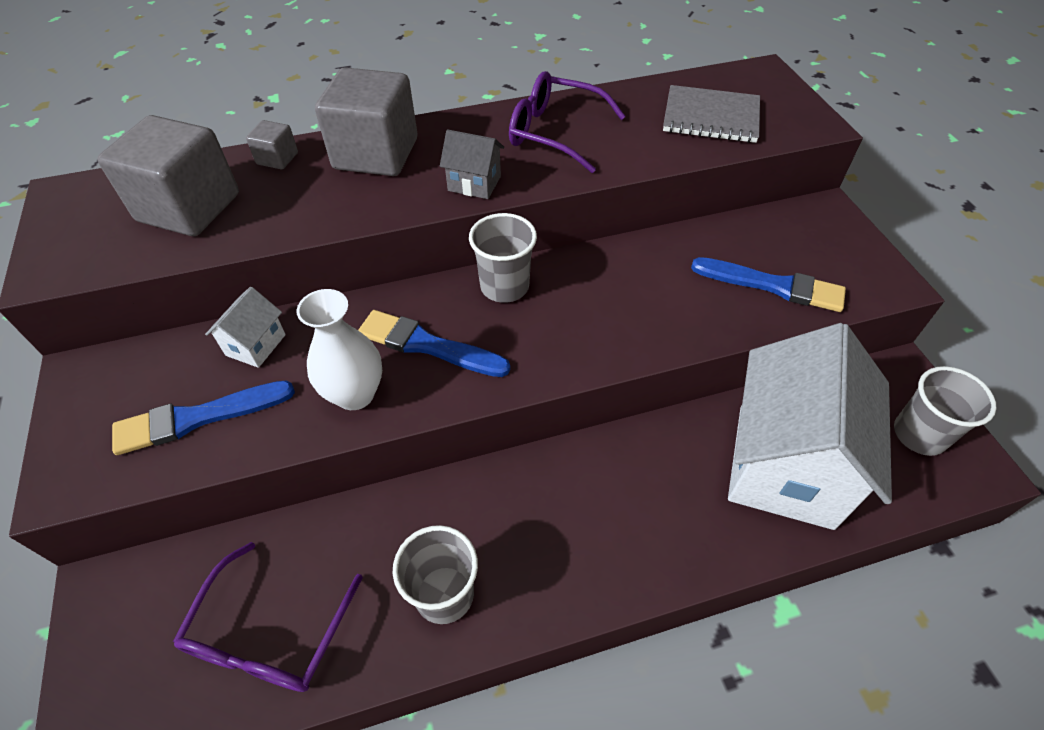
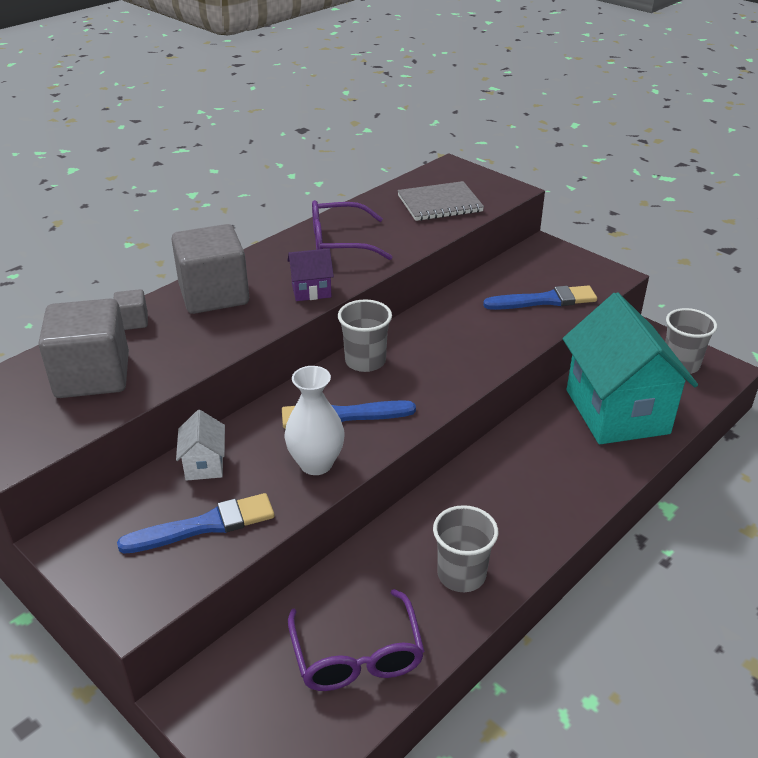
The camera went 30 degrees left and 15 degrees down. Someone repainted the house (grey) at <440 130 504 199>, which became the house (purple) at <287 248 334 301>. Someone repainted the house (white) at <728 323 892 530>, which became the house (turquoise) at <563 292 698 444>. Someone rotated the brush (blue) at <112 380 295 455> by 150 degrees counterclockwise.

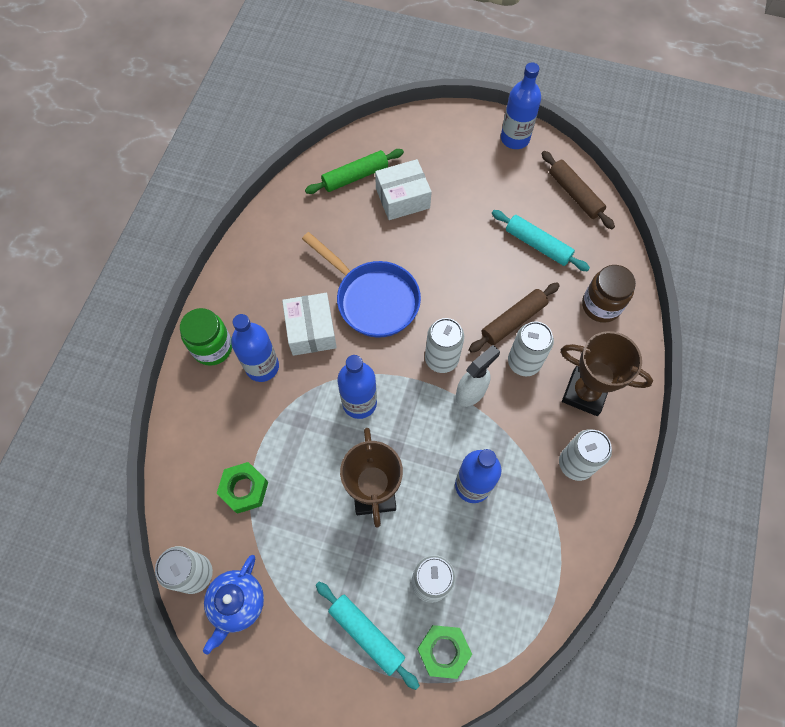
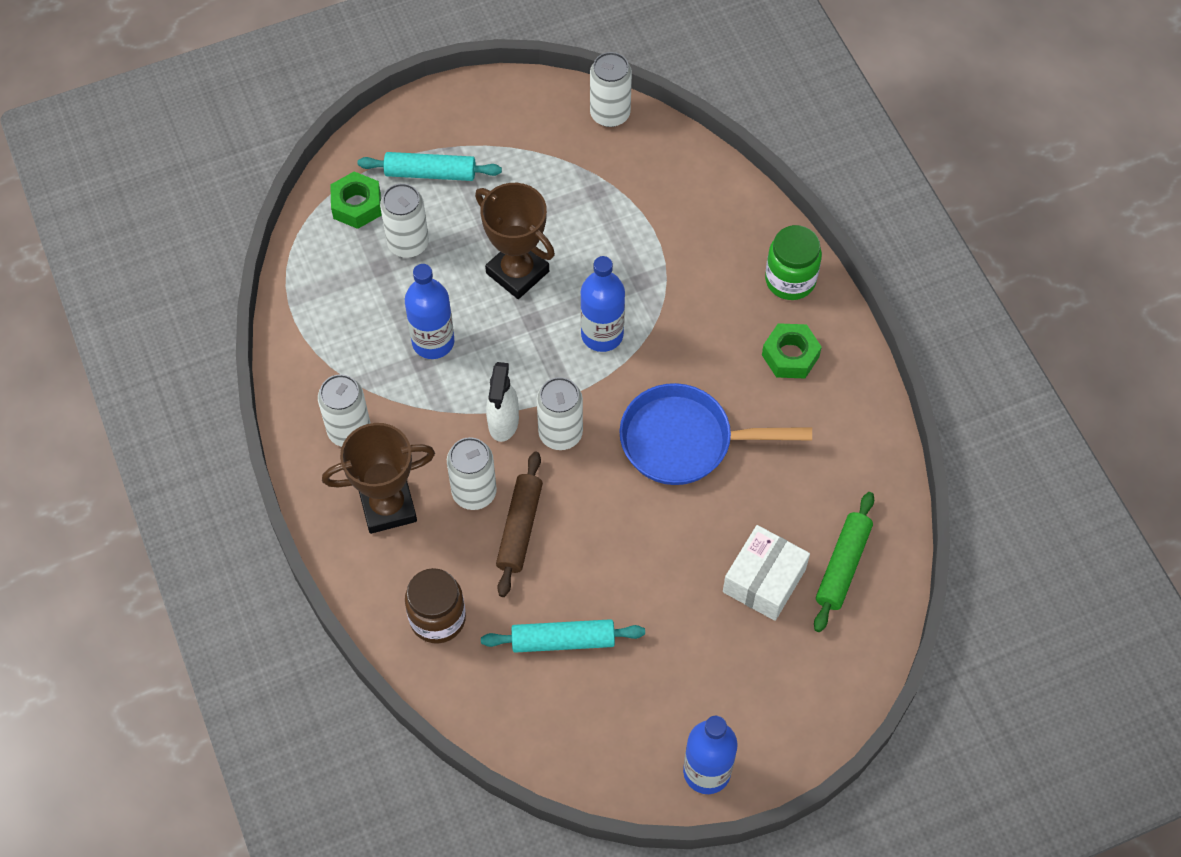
The camera went 140 degrees right and 5 degrees down. Someone took away the rolling pin (brown) at <541 151 615 229>. Someone took away the box (white) at <282 293 337 356>. Someone took away the bottle (blue) at <231 314 279 382>. Someone carried the nut (green) from <216 462 268 514> to <762 323 822 378>. Someone took away the teapot (blue) at <203 555 264 655>.

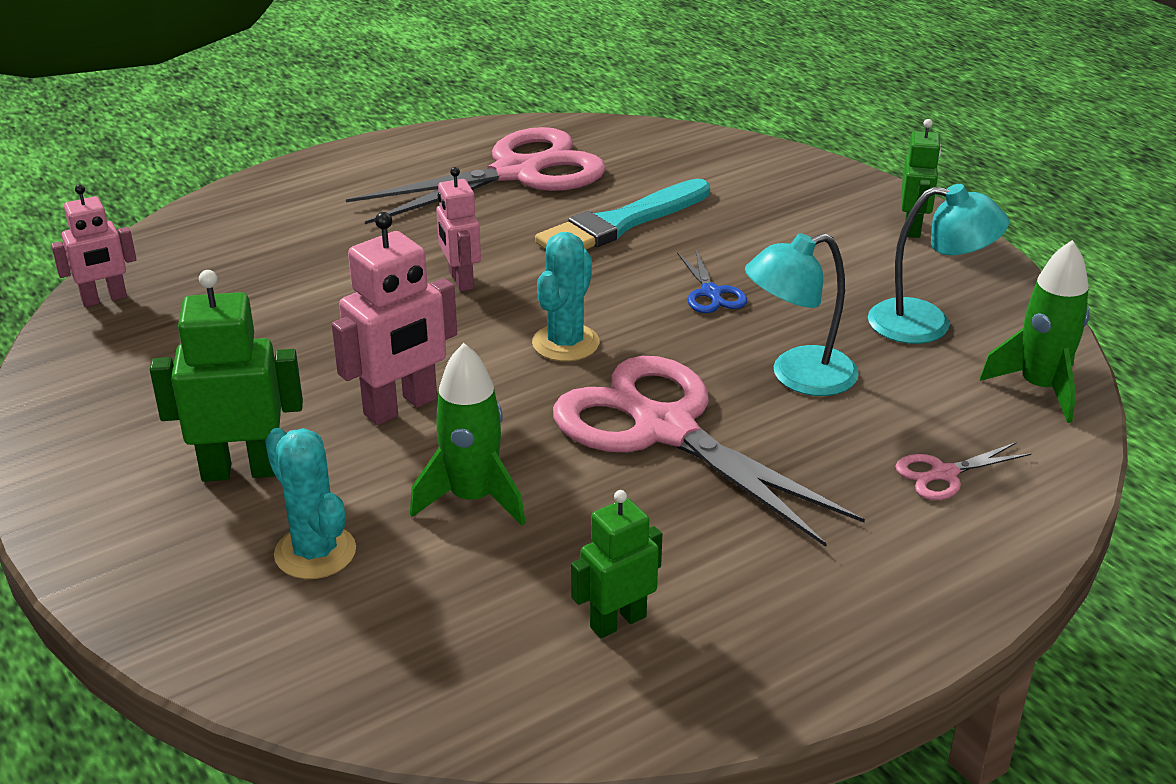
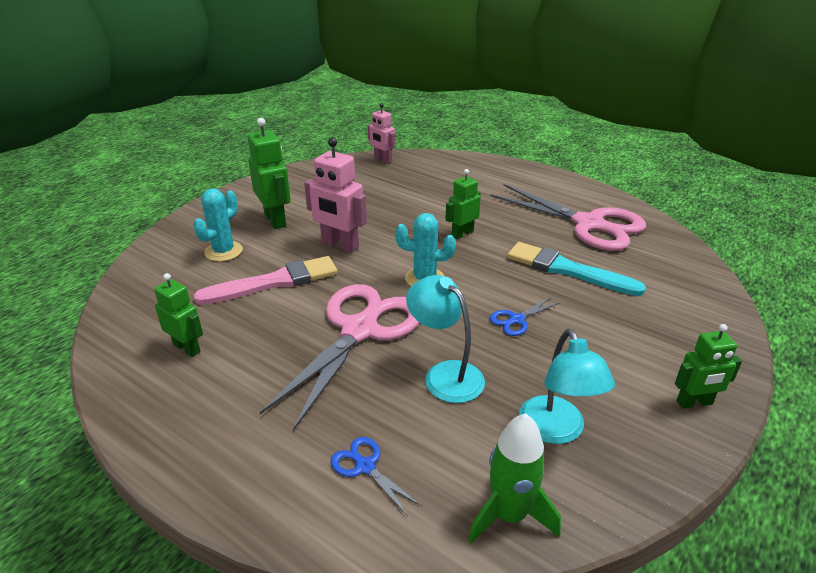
The camera went 70 degrees right and 0 degrees up. Someone repainted the robot (pink) at <436 167 481 291>, which became the robot (green) at <445 169 481 239>. Someone swapped the rocket (green) at <410 343 526 526> for the brush (pink) at <194 256 338 305>. Someone repainted the scissors (pink) at <895 442 1031 500>, which became the scissors (blue) at <330 437 422 516>.

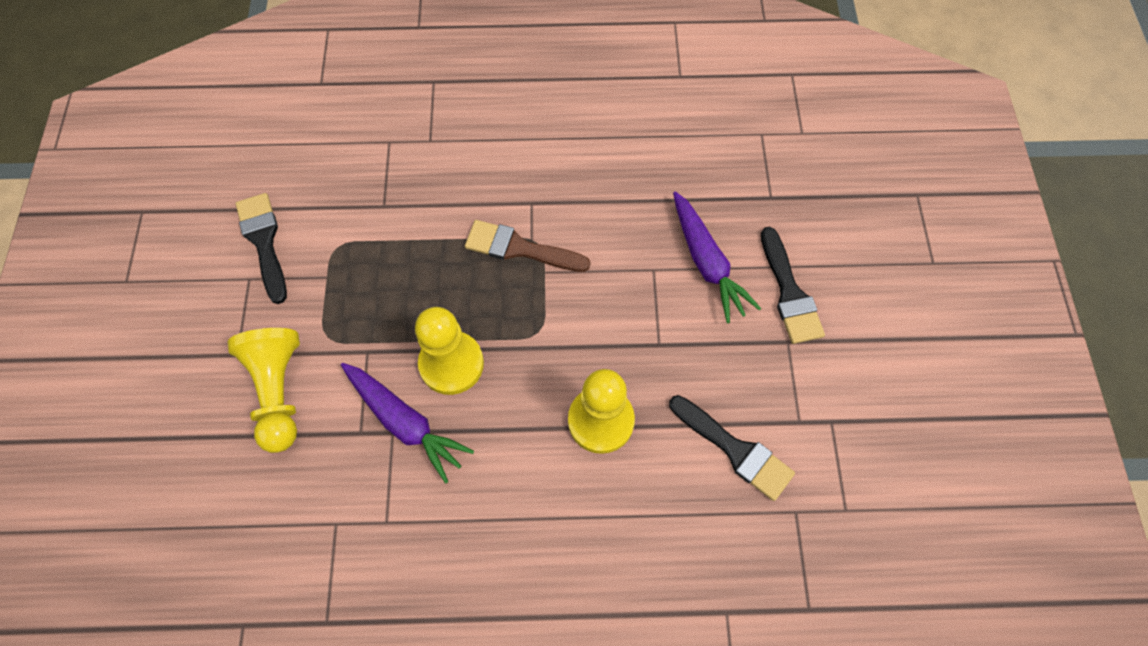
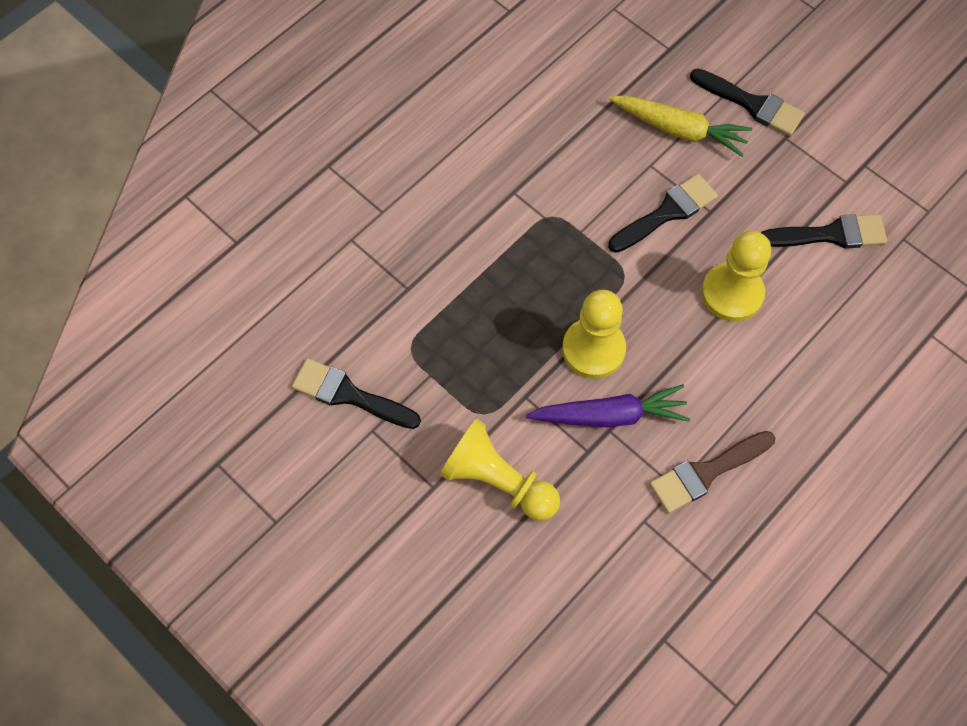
The camera went 45 degrees left and 0 degrees up. Someone repainted the carrot (purple) at <673 191 761 323>, which became the carrot (yellow) at <609 95 752 157>. Someone carried the brush (brown) from <465 220 590 272> to <649 431 775 513>. Someone put down the brush (black) at <608 174 718 253>.

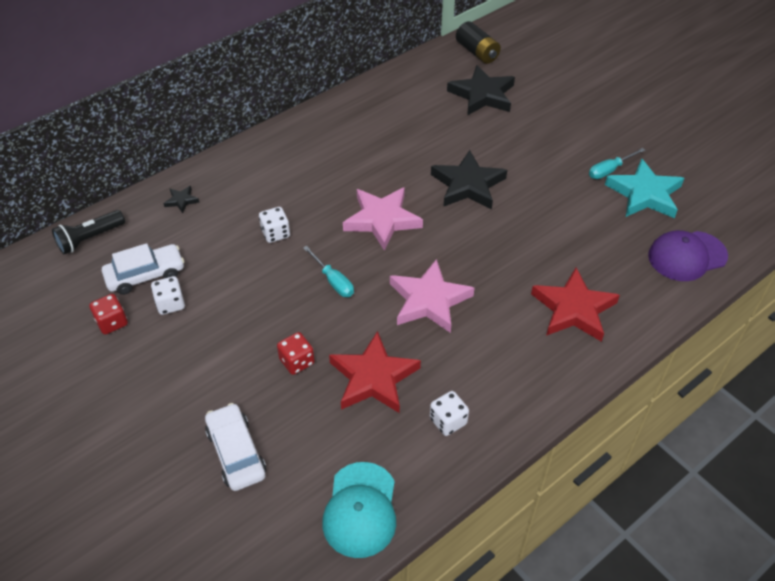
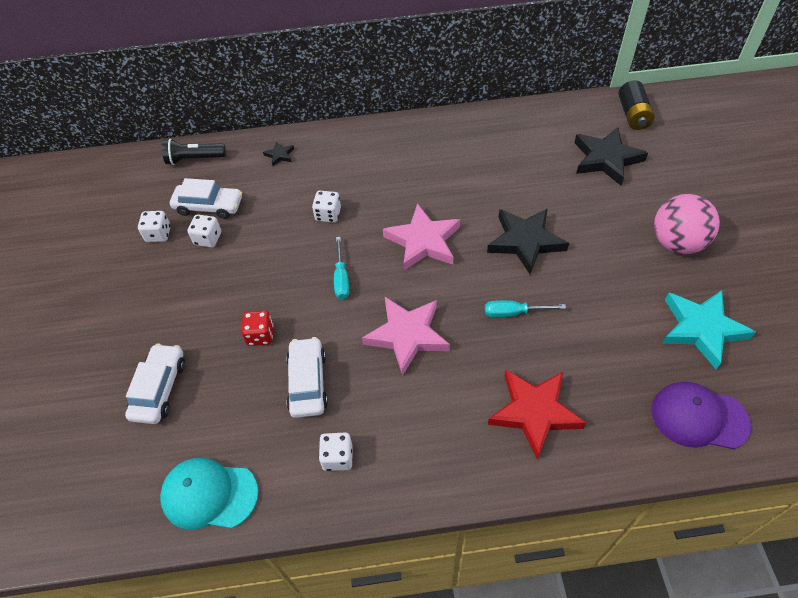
The camera went 35 degrees right and 5 degrees up. Someone carried the screwdriver (turquoise) from <589 148 645 179> to <485 300 566 318>. Someone repainted the dice (red) at <89 294 128 335>, which became the dice (white) at <138 211 171 242>. Someone swapped the star (red) at <329 331 421 413> for the car (white) at <286 337 328 418>. Someone rotated the cap (turquoise) at <322 462 396 558> by 60 degrees clockwise. Someone put down the ball (pink) at <654 194 720 254>.

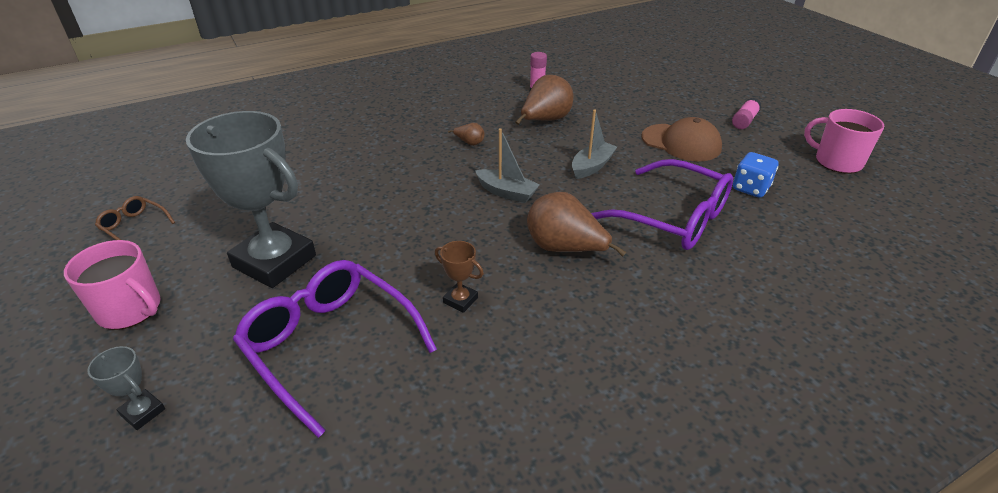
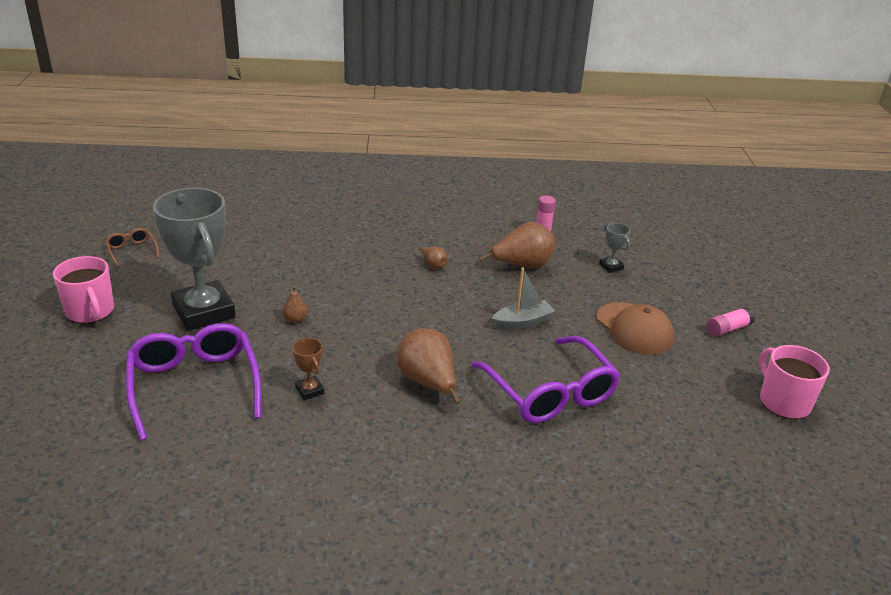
The camera went 25 degrees right and 5 degrees down. Someone took away the boat (grey) at <475 128 540 203>. Someone took away the dice (blue) at <733 152 778 198>. Someone carried the trophy (grey) from <87 346 165 430> to <599 223 630 273>. Someone put down the pear (brown) at <283 286 308 323>.

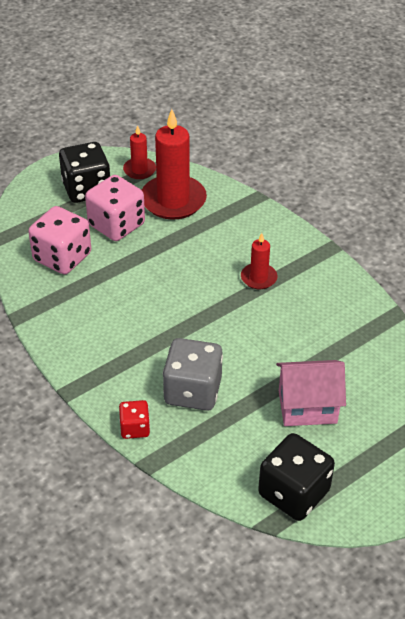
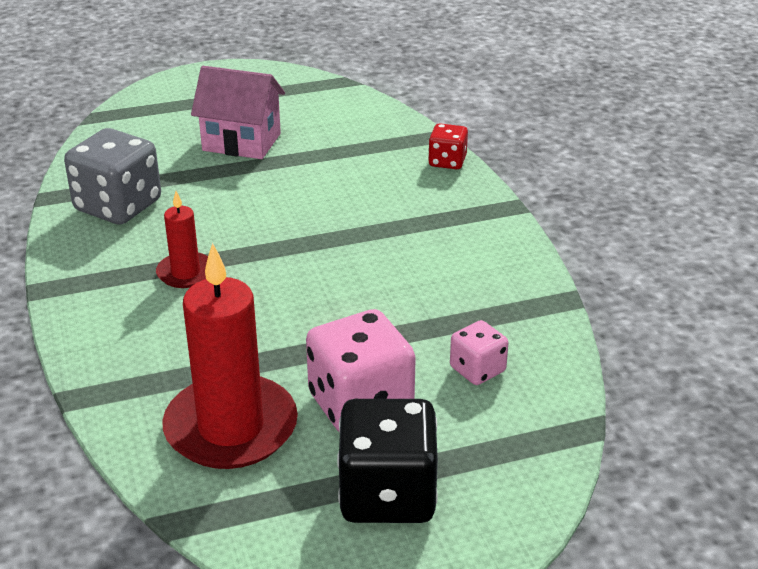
The camera went 160 degrees left and 10 degrees down. Someone took away the candle (red) at <123 125 156 179>. Someone scaled the dice (pink) at <28 206 91 274> by 0.53. Someone carried the dice (grey) from <163 338 223 411> to <64 128 161 225>. Someone took away the dice (black) at <258 433 335 521>.

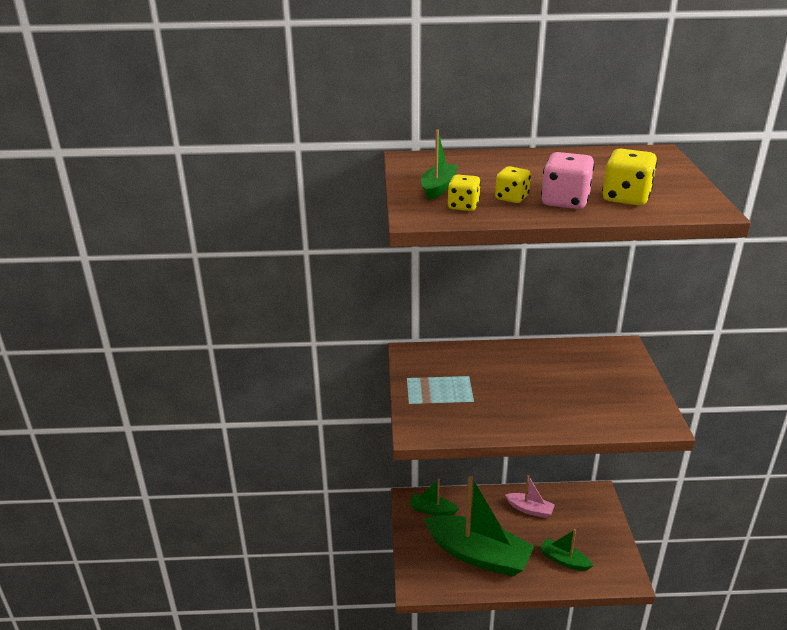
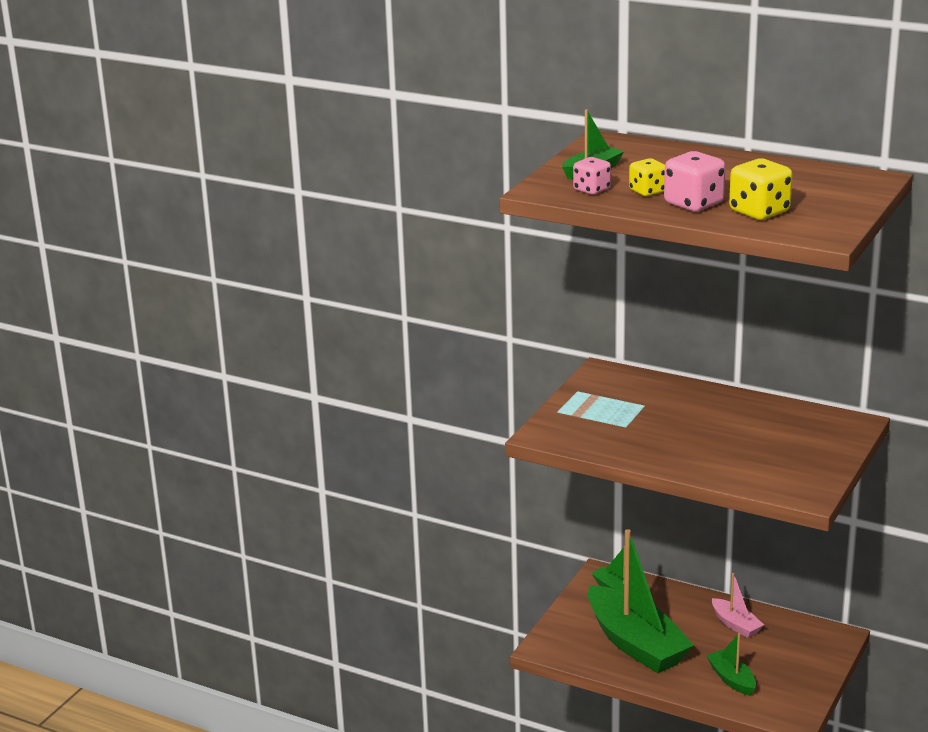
The camera went 30 degrees right and 5 degrees down. Someone repainted the dice (yellow) at <448 174 481 211>, which became the dice (pink) at <573 157 611 195>.

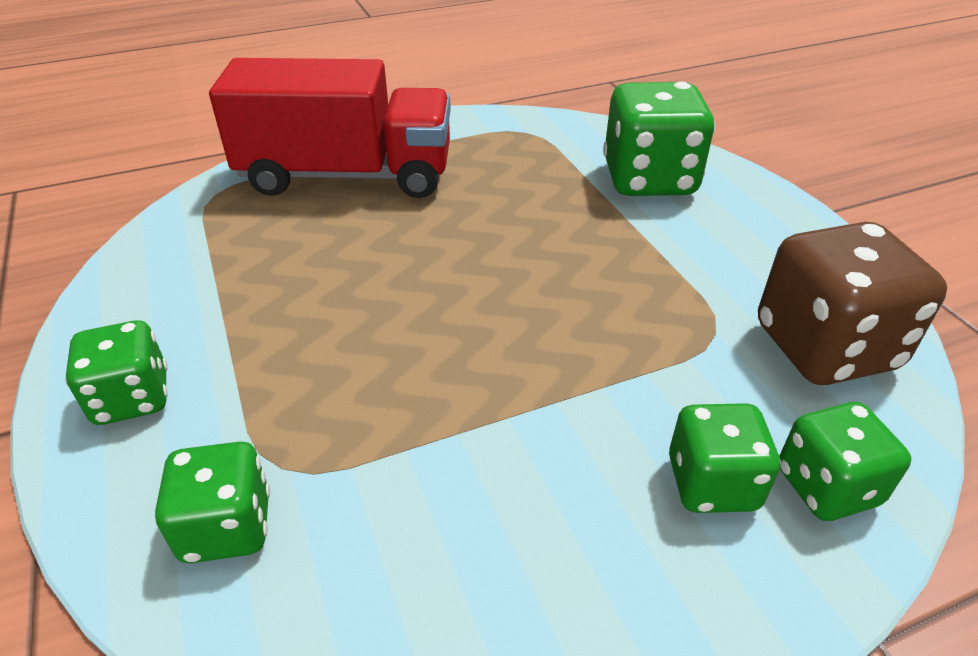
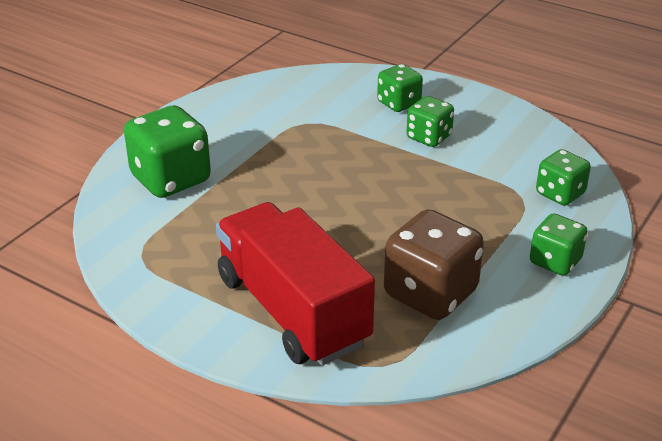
The camera went 125 degrees left and 5 degrees down. Someone carried the dice (brown) from <758 222 947 385> to <384 209 484 320>. Someone carried the dice (green) from <779 402 911 521> to <406 96 454 147>.

